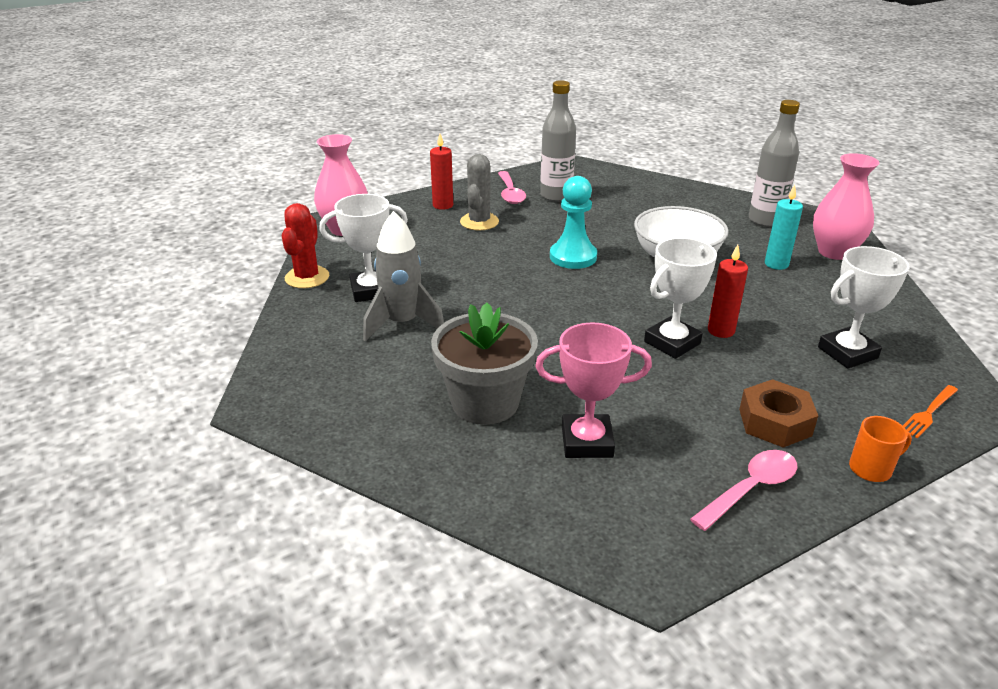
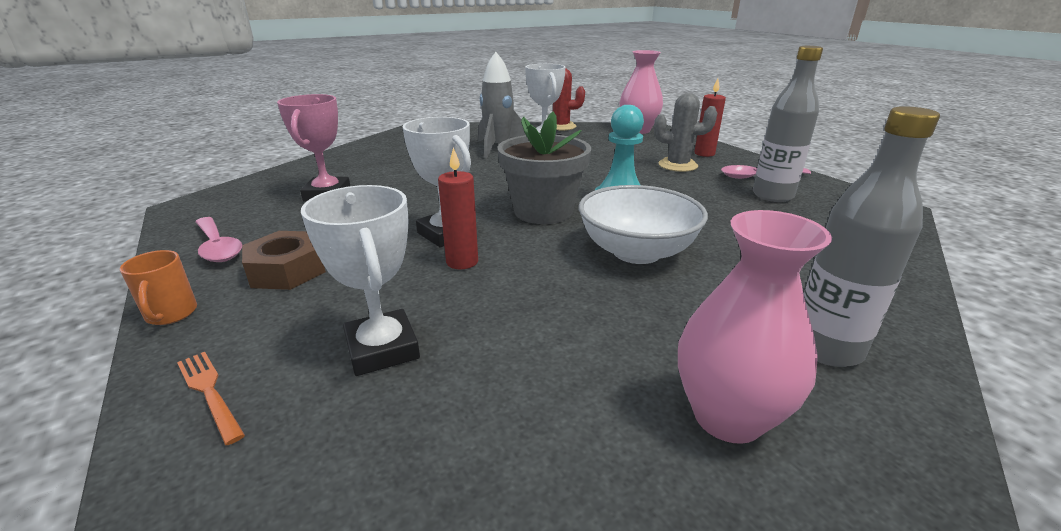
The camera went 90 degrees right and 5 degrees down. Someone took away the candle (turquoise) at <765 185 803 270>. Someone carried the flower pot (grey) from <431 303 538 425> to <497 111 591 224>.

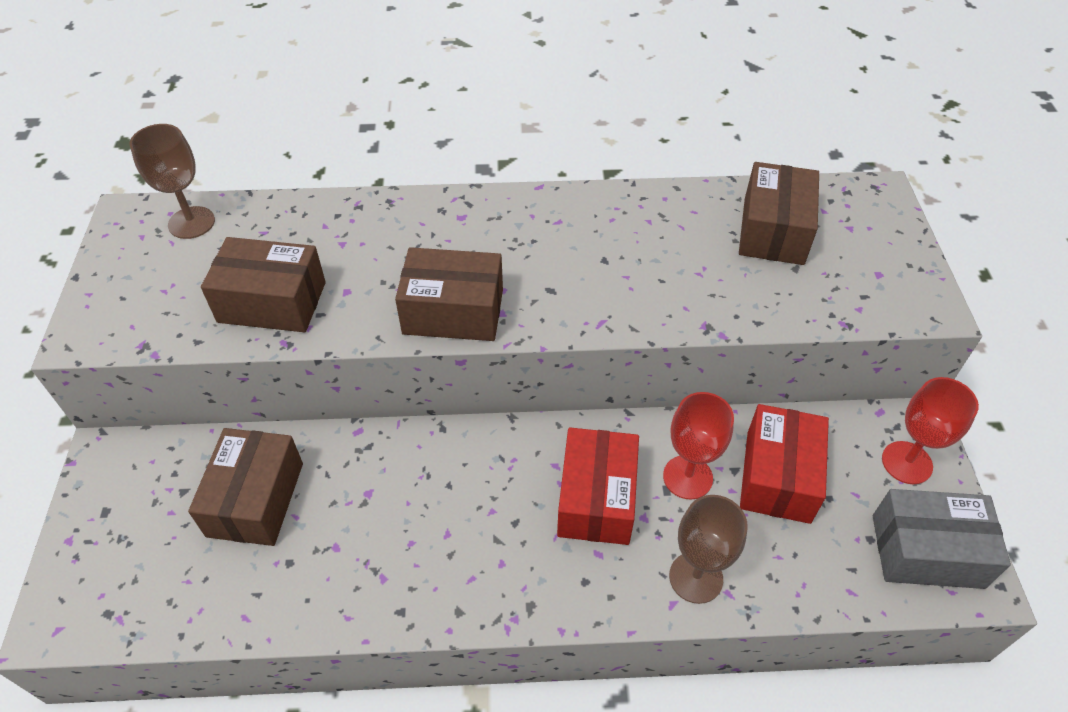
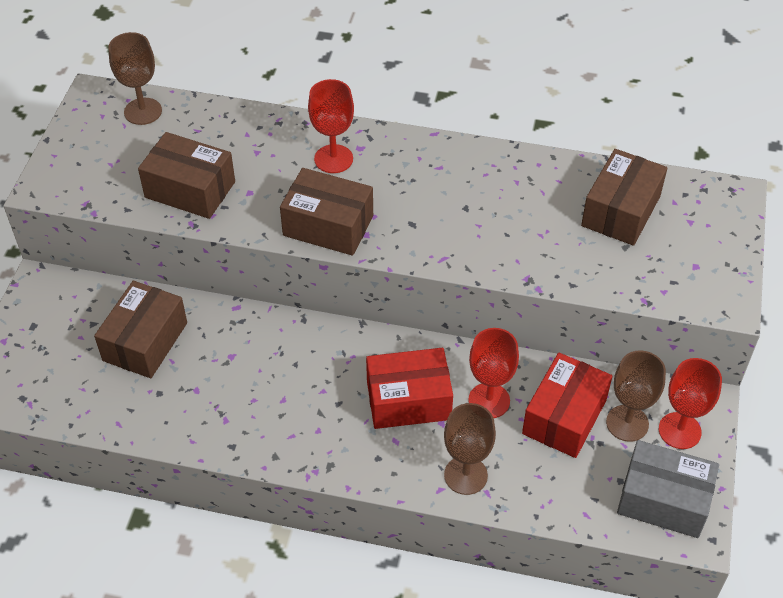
The camera went 15 degrees right and 0 degrees up. Someone rotated the box (red) at <557 428 639 545> by 60 degrees clockwise. Someone put down the goblet (red) at <308 79 354 173>. Someone put down the goblet (brown) at <606 350 666 442>.

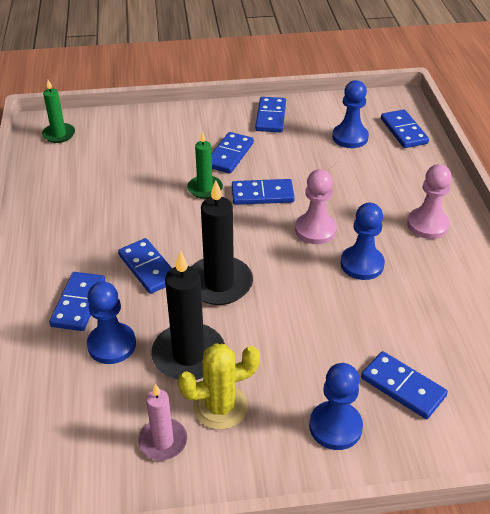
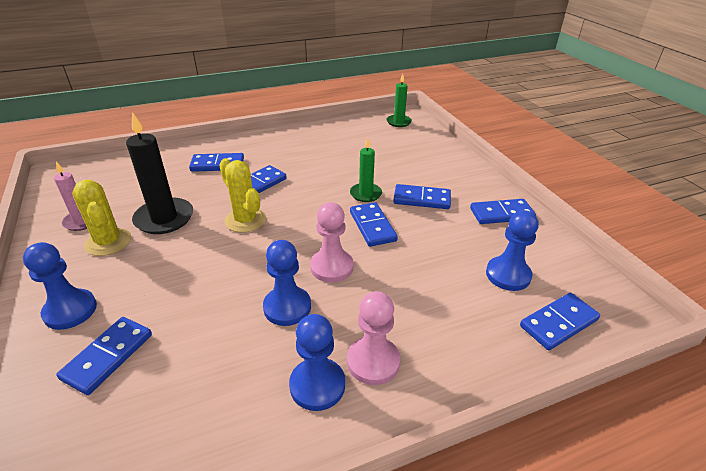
The camera went 75 degrees right and 5 degrees down. Someone swapped the candle (black) at <191 180 253 305> for the cactus (yellow) at <220 158 266 233>. Someone carried the pawn (blue) from <87 281 136 364> to <289 314 345 411>.

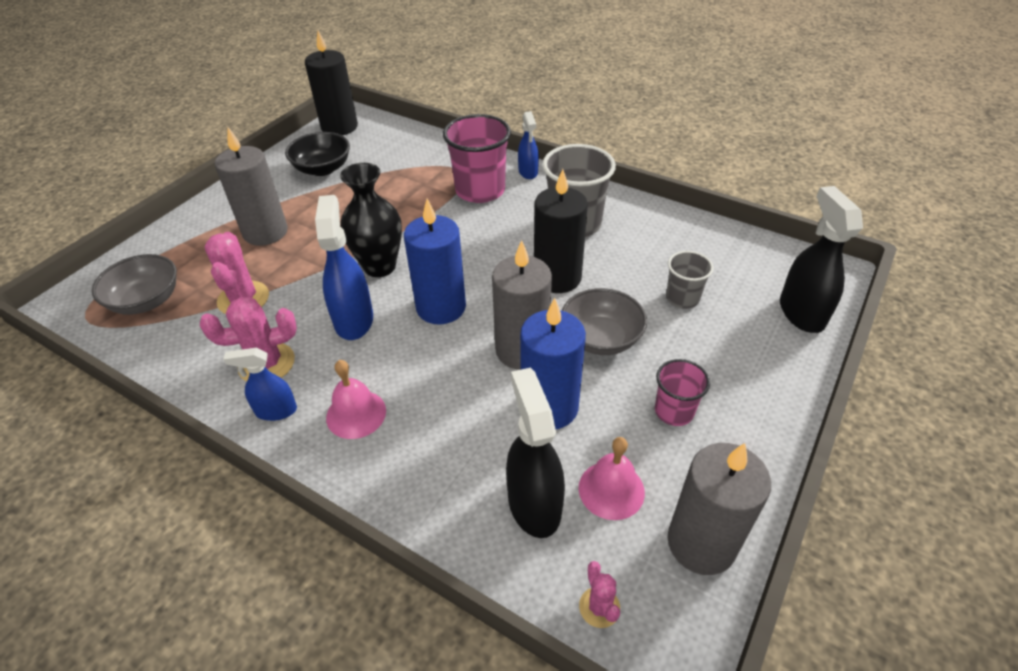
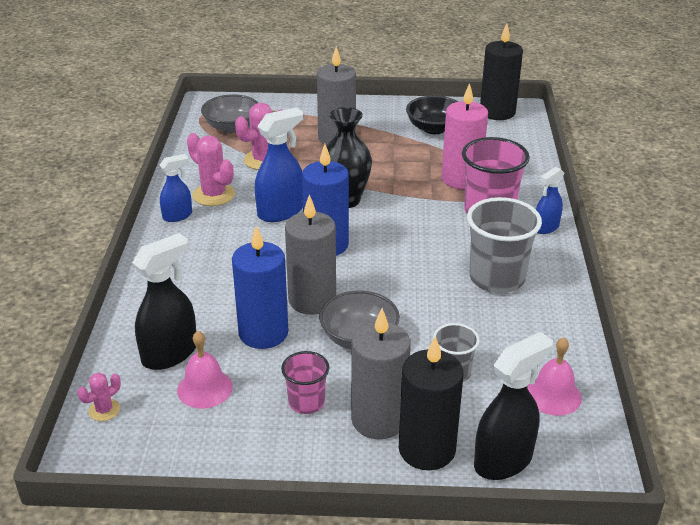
The camera went 60 degrees right and 10 degrees down. Someone carried the candle (black) from <534 169 588 293> to <399 336 464 470>. Someone rotated the spray bottle (blue) at <223 348 297 421> by 90 degrees clockwise. Someone carried the bell (pink) from <326 360 386 439> to <527 337 582 416>. Someone carried the candle (grey) from <668 443 771 575> to <351 308 411 439>. Someone put down the candle (pink) at <441 83 488 189>.

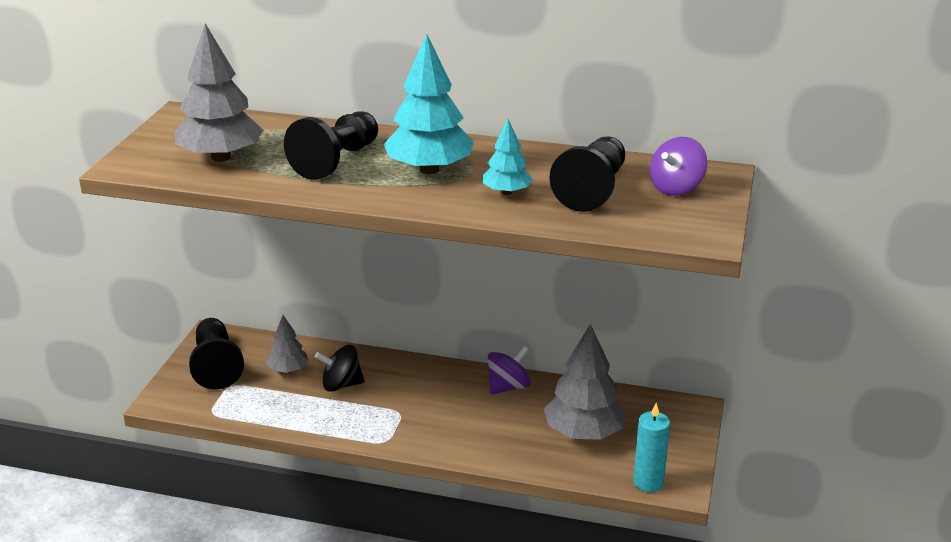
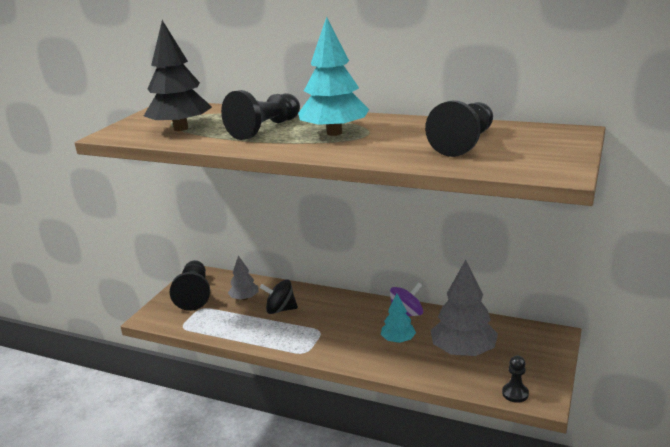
The camera went 10 degrees right and 5 degrees down. Someone repainted the tree (grey) at <175 24 264 162>, which became the tree (black) at <144 20 212 131>. Someone carried the tree (turquoise) from <483 119 533 195> to <381 294 416 343>. Someone took away the spinning top (purple) at <650 137 707 196>. Someone swapped the candle (turquoise) at <633 403 670 492> for the pawn (black) at <502 356 529 403>.

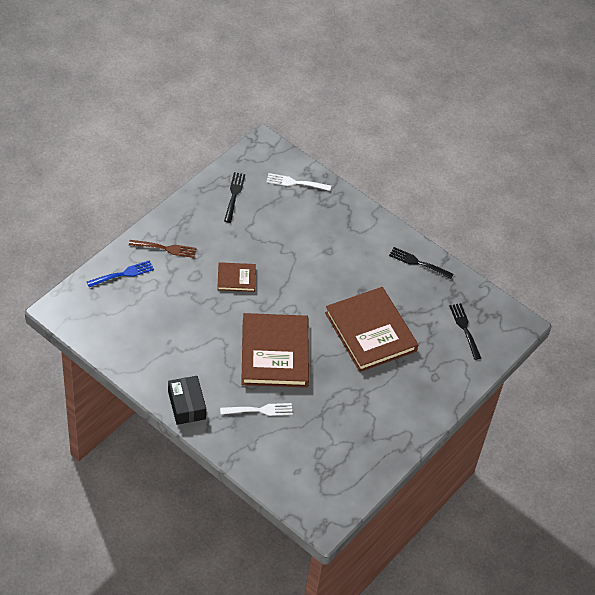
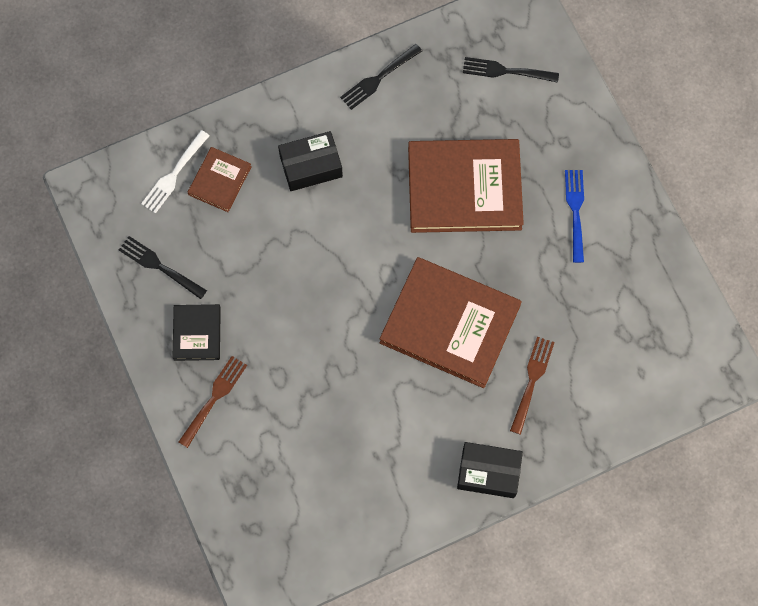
The camera went 60 degrees left and 20 degrees up. Someone carried the fork (blue) from <87 260 154 287> to <565 170 584 263>. Someone carried the book (brown) from <217 262 256 292> to <188 147 252 212>. Someone repainted the fork (white) at <220 403 293 416>, which became the fork (brown) at <510 337 555 435>. Someone put down the box (black) at <278 131 343 191>. Someone put down the book (black) at <172 304 221 361>.

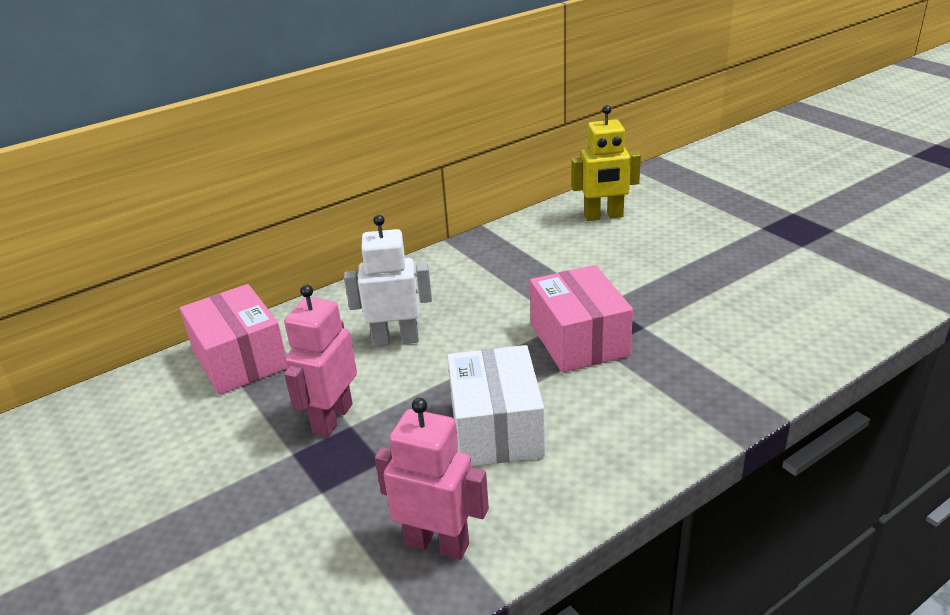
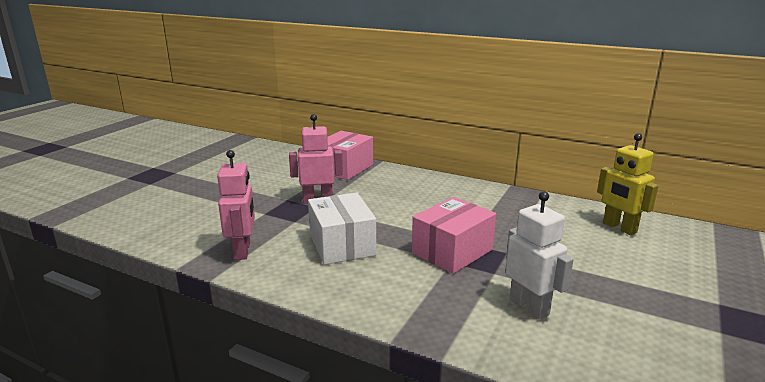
The camera went 60 degrees right and 10 degrees down. Someone carried the robot (white) from <344 215 432 347> to <505 191 573 320>. Someone rotated the box (white) at <447 345 545 466> by 75 degrees counterclockwise.

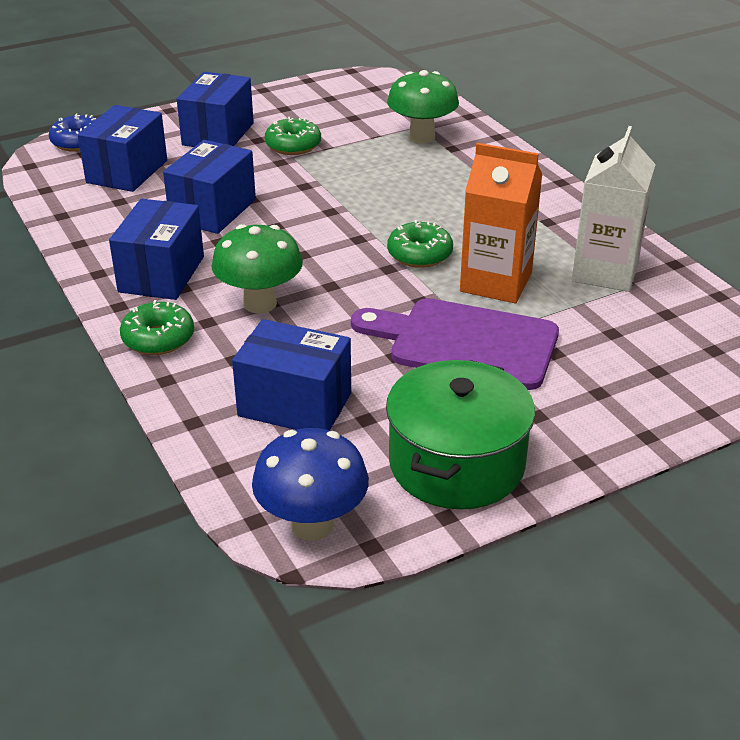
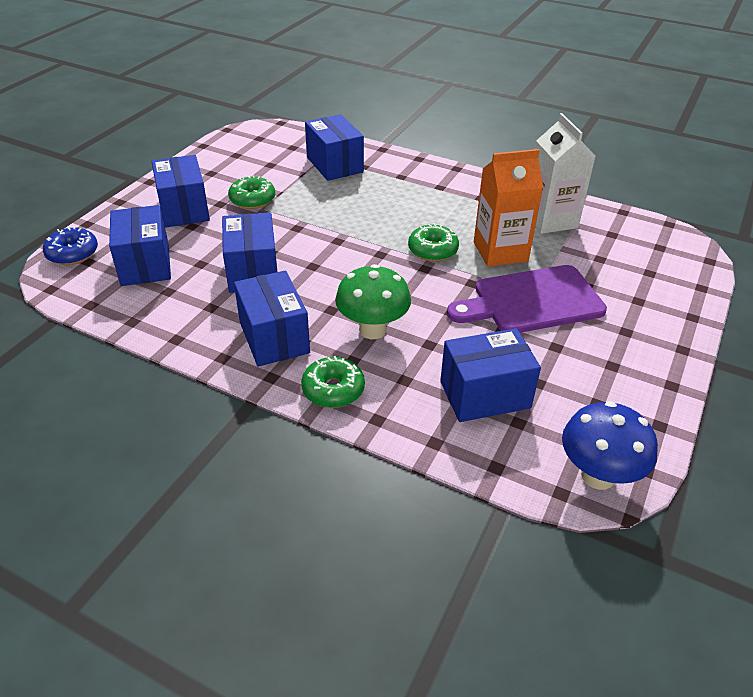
The camera went 35 degrees left and 5 degrees up. Someone swapped the mushroom (green) at <387 70 459 143> for the box (blue) at <305 114 364 181>. Someone took away the pot (green) at <386 360 535 510>.

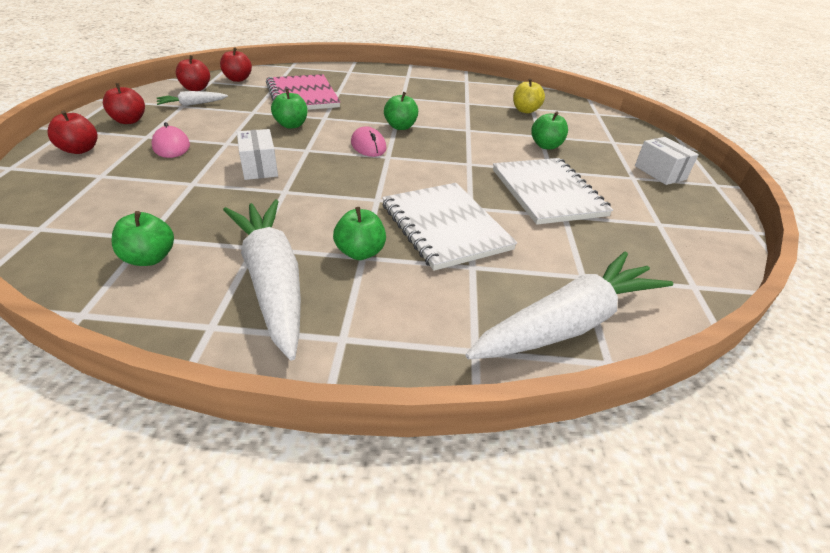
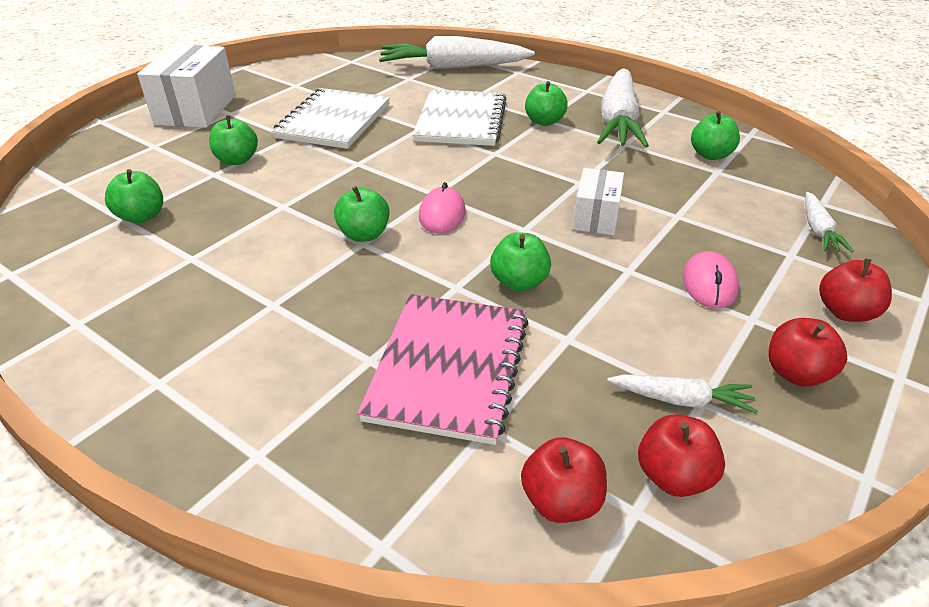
The camera went 145 degrees left and 0 degrees up. Someone repainted the apple (yellow) at <513 79 545 113>, which became the apple (green) at <105 169 163 223>. Someone scaled the box (white) at <635 137 699 185> by 1.72. Someone put down the carrot (white) at <805 192 854 253>.

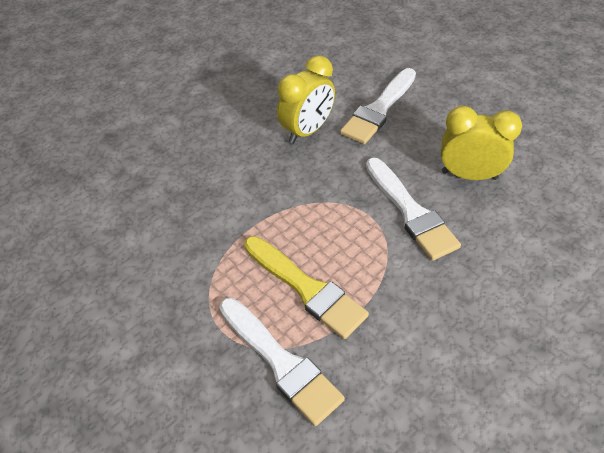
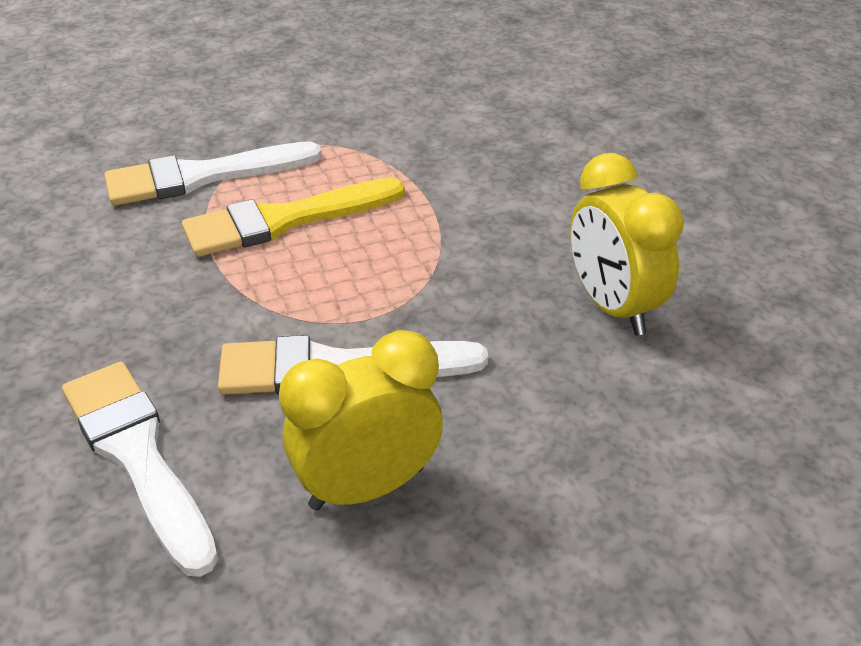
The camera went 110 degrees right and 10 degrees down. Someone carried the brush (white) from <340 68 416 144> to <62 362 218 577>. Someone rotated the clock (yellow) at <441 106 522 180> by 150 degrees counterclockwise.

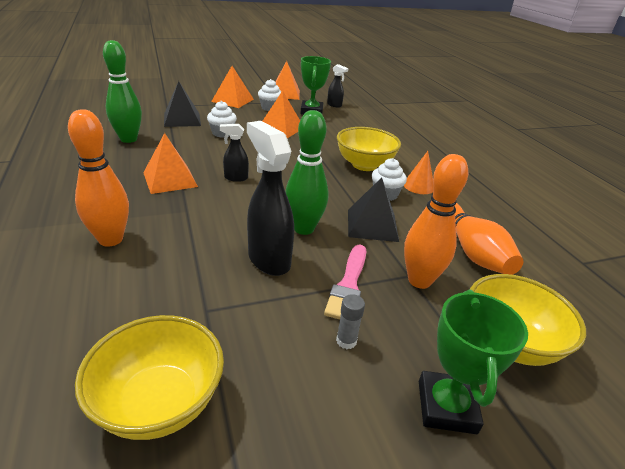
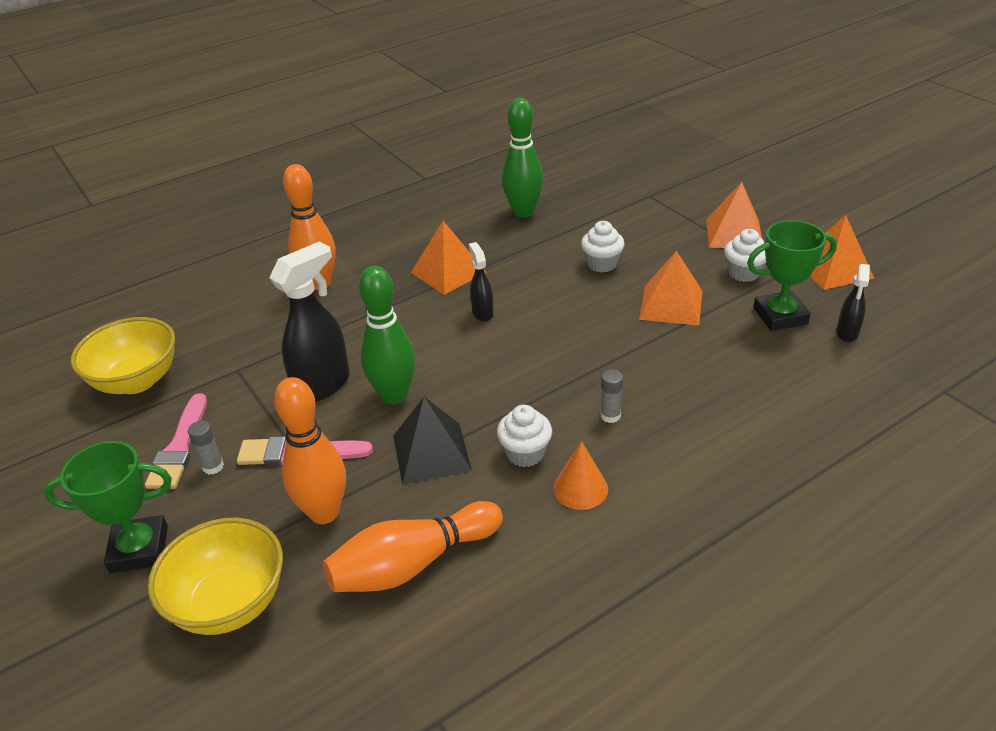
The camera went 80 degrees right and 5 degrees up. Someone took away the pyramid (black) at <164 81 201 127>. Someone swapped the bowl (yellow) at <337 127 401 171> for the glue stick (grey) at <600 369 623 423>. Someone put down the brush (pink) at <145 394 207 489>.

